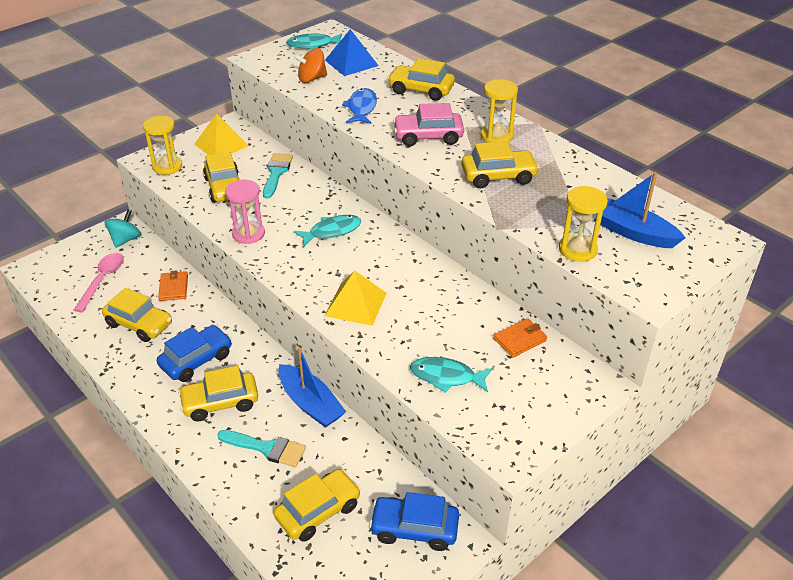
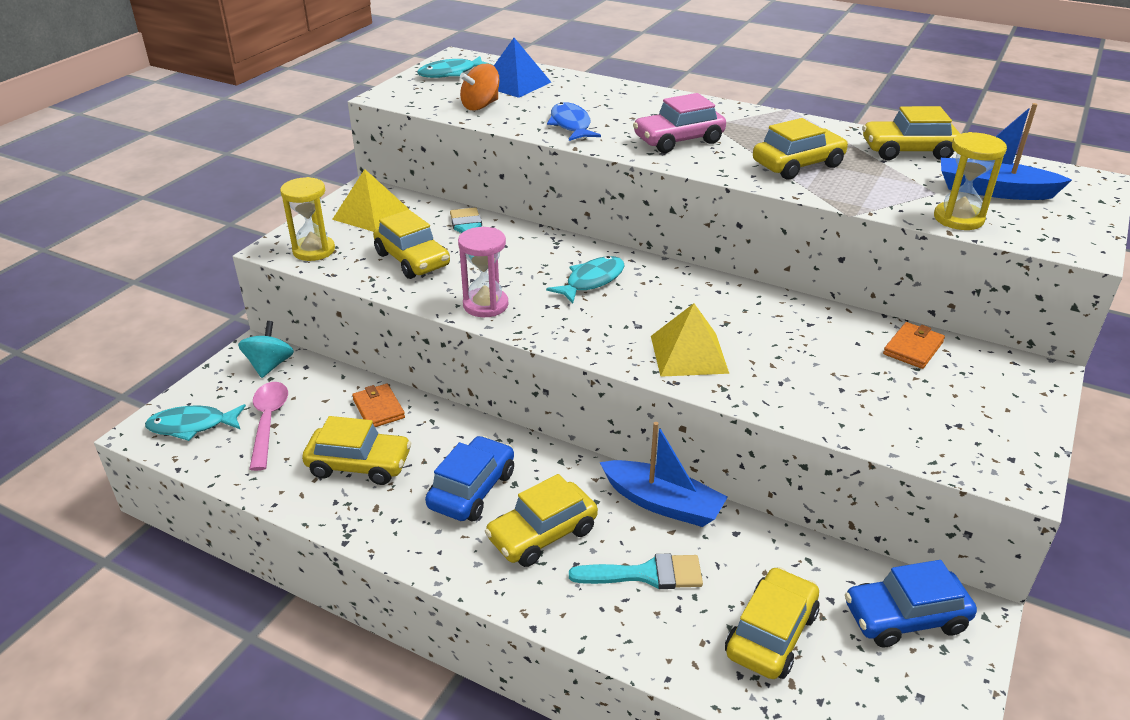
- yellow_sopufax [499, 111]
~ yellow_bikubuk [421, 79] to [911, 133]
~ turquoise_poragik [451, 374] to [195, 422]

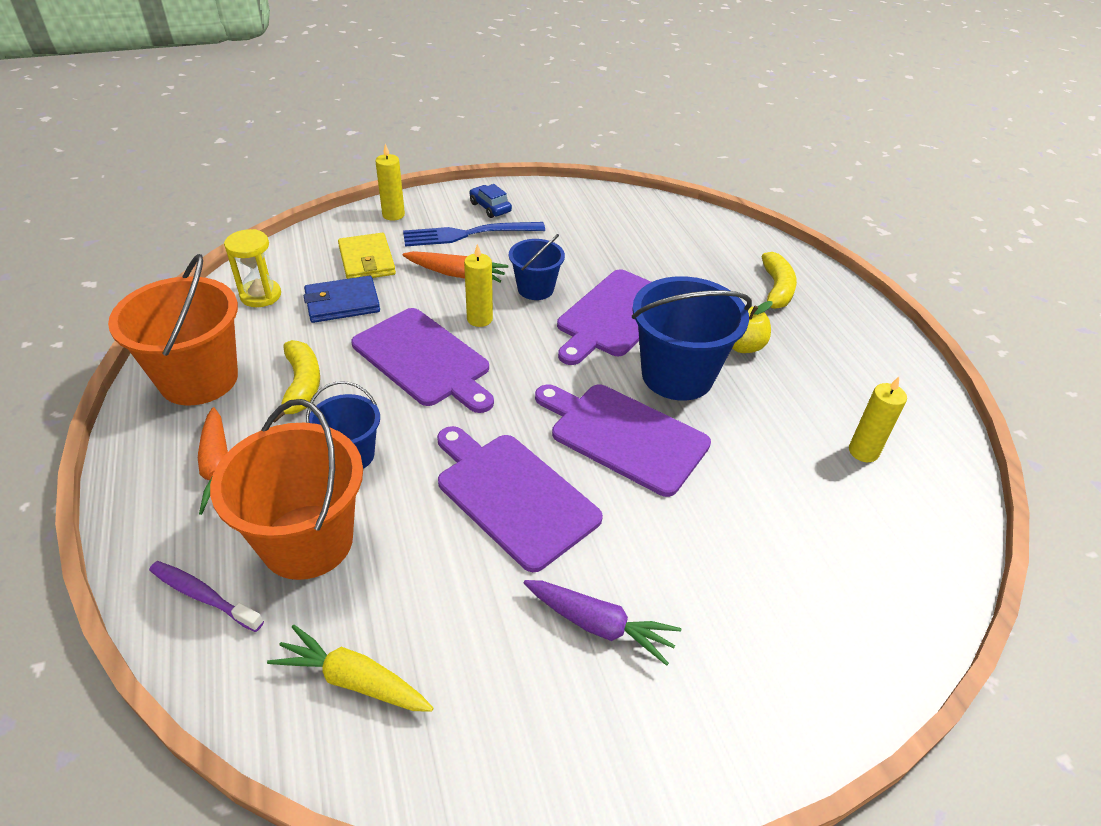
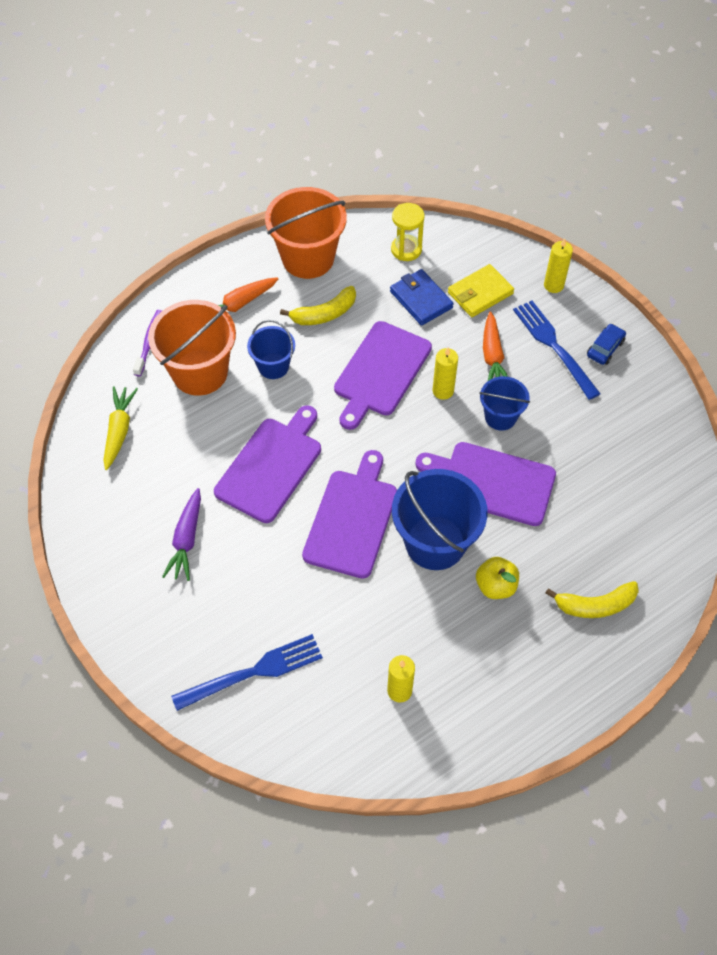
+ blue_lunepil [247, 672]

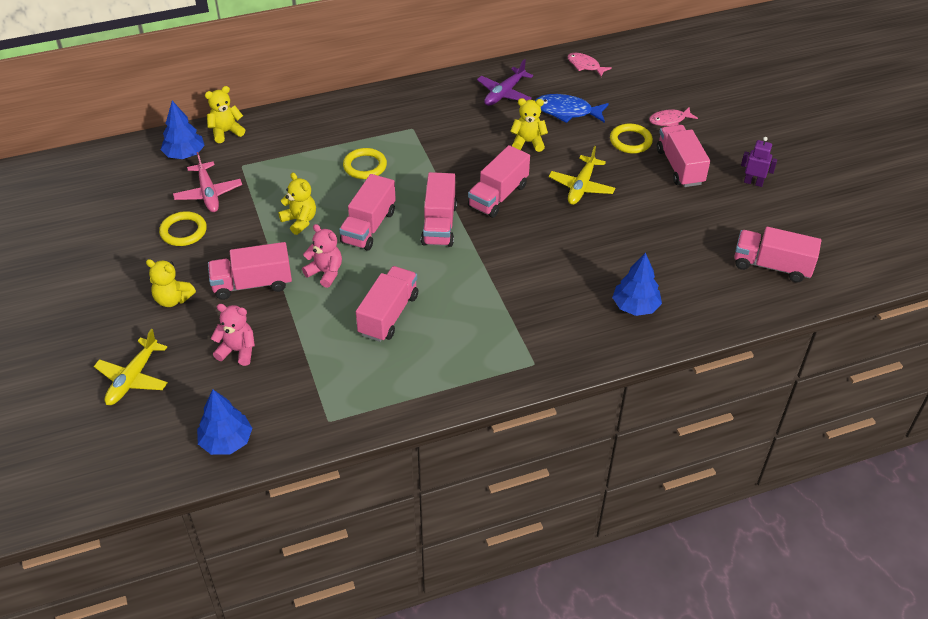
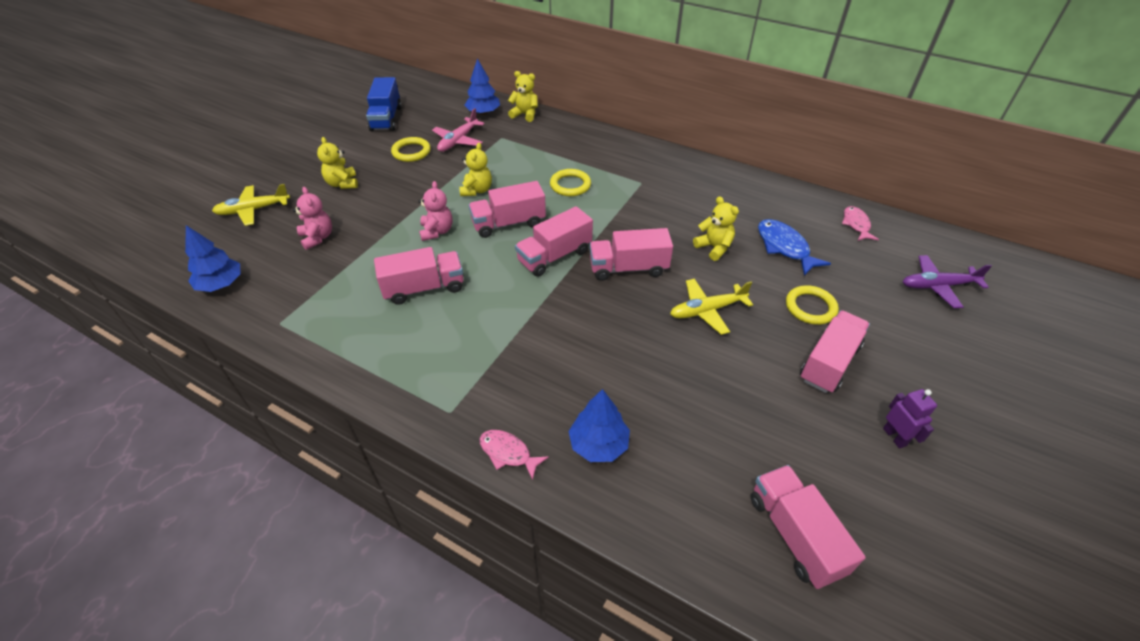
- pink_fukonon [250, 271]
+ blue_fukonon [384, 104]
~ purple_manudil [505, 82] to [947, 281]
~ pink_poragik [673, 116] to [514, 455]

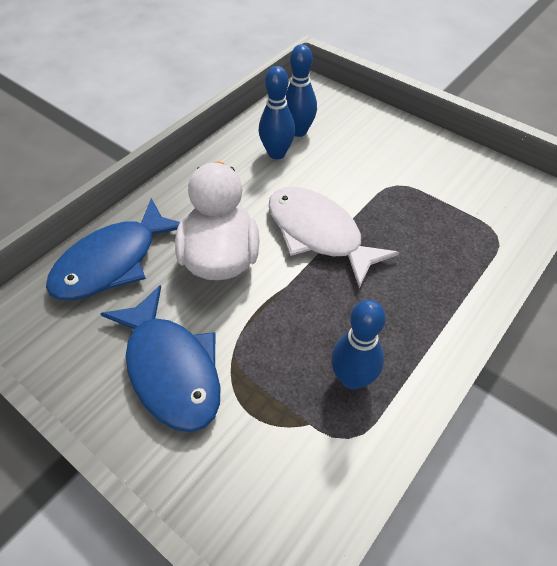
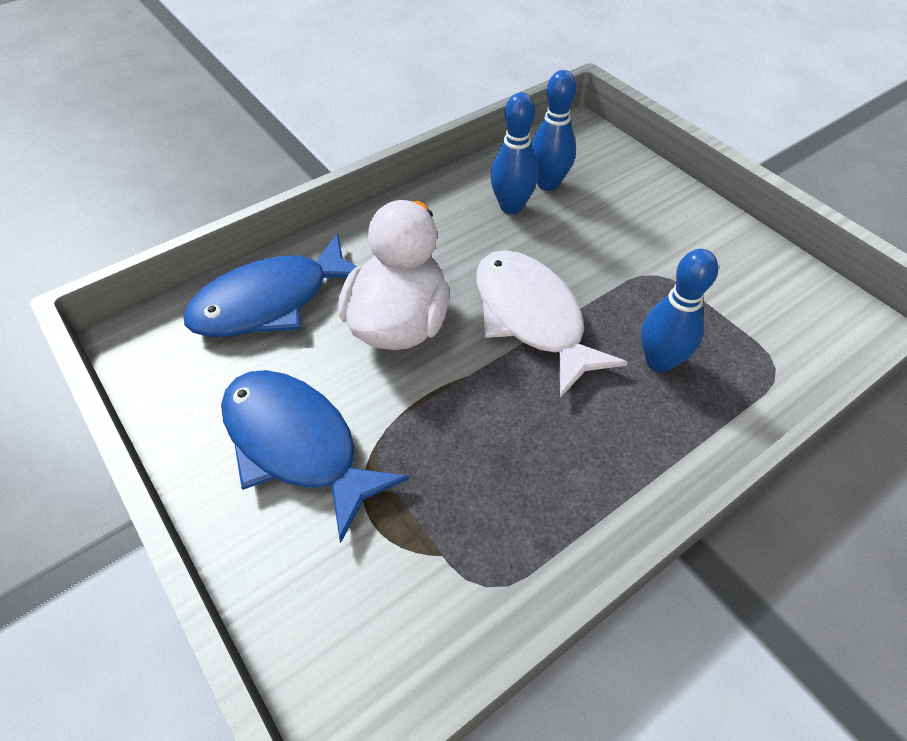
~ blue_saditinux [358, 345] to [679, 311]
~ blue_poragik [160, 358] = [315, 456] 150 degrees clockwise

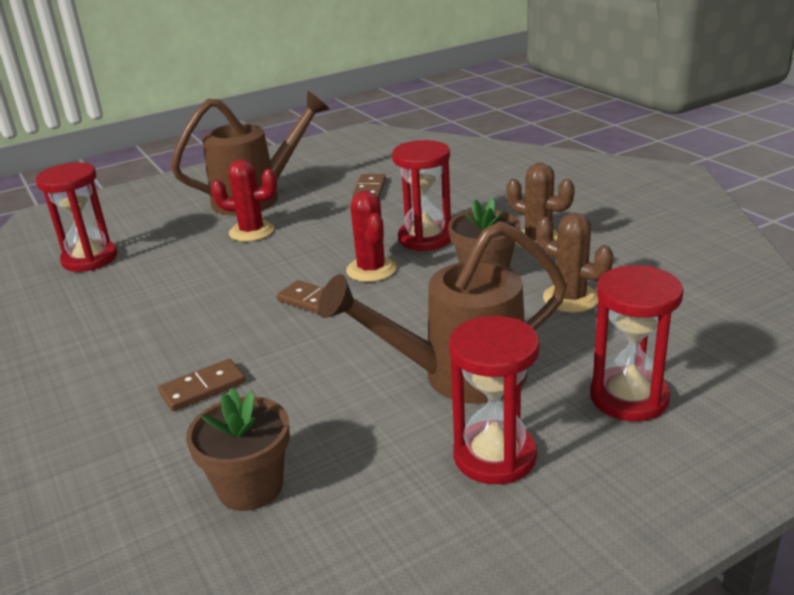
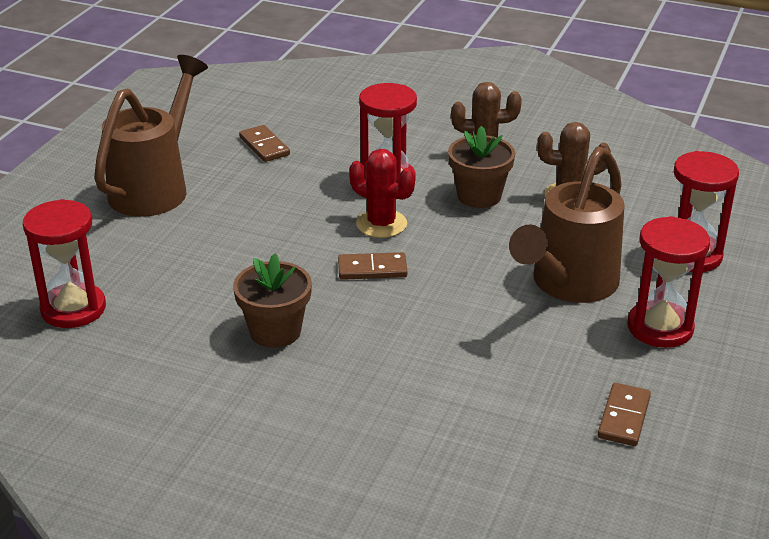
- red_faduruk [244, 200]
~ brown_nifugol [202, 385] to [624, 414]
~ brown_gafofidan [238, 449] to [272, 300]

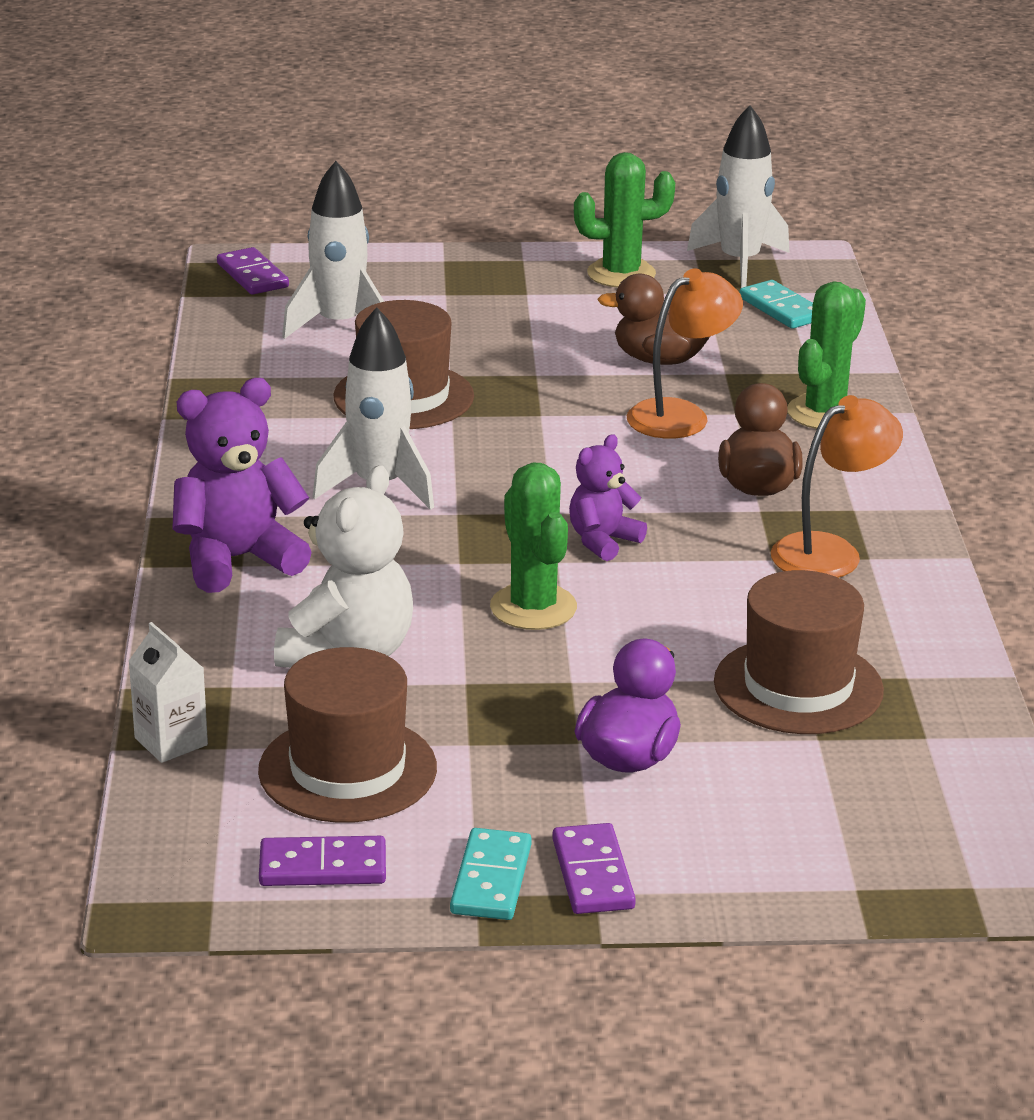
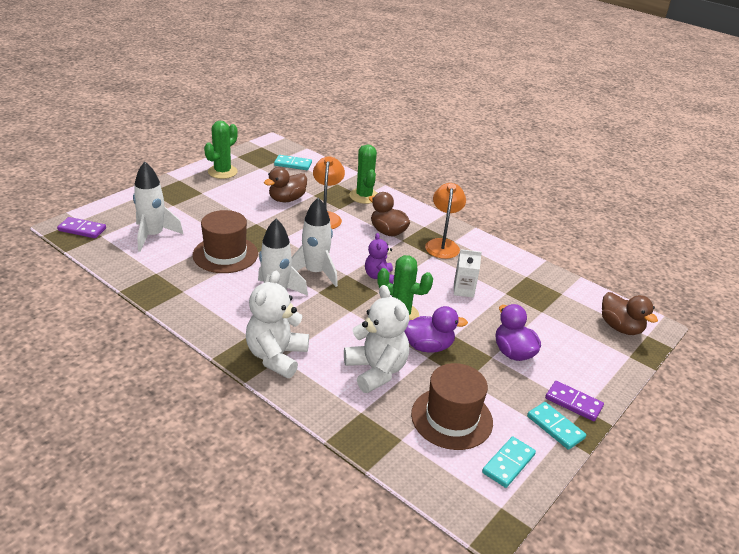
- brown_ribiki [799, 652]
+ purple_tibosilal [436, 329]
+ brown_tibosilal [630, 313]
~ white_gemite [168, 692] to [468, 273]
~ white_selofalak [738, 196] to [314, 242]
~ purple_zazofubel [242, 485] to white_zazofubel [277, 324]
~ purple_nifugol [322, 861] to turquoise_nifugol [509, 462]

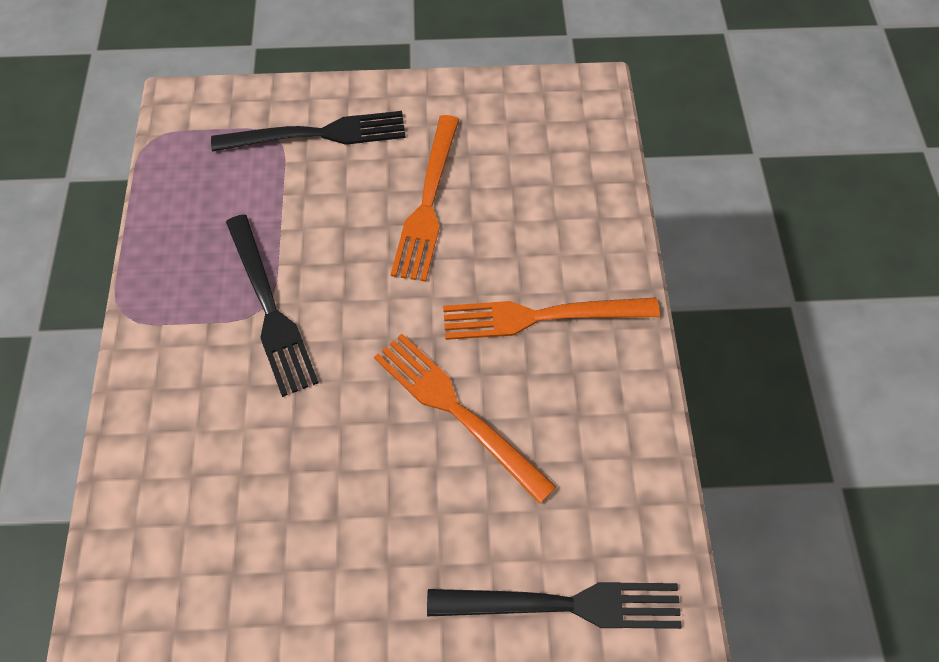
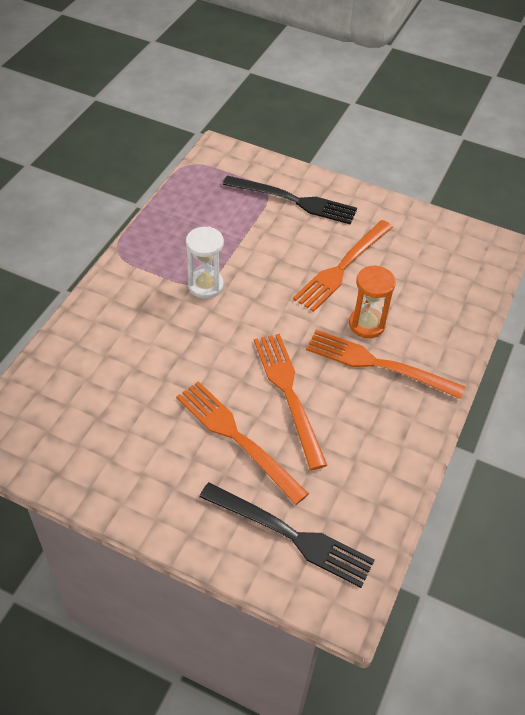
+ orange_lunepil [242, 443]
+ orange_sopufax [372, 301]
~ black_lunepil [272, 305] to white_sopufax [205, 262]

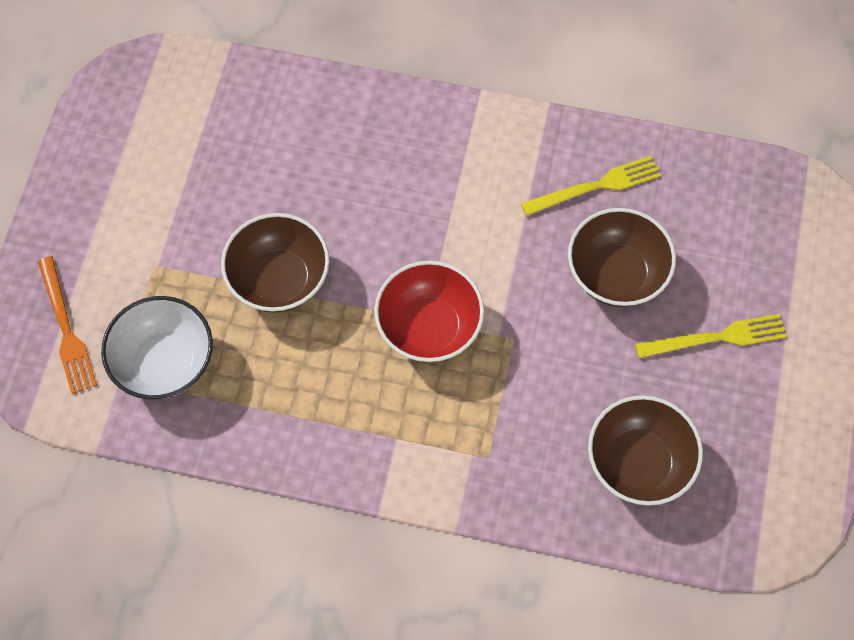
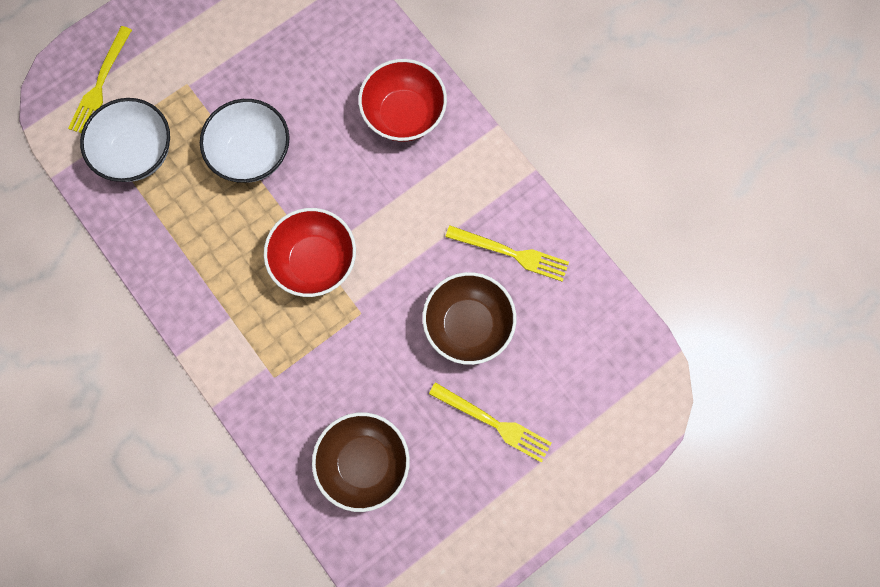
+ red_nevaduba [402, 100]
~ orange_lunepil [67, 325] to yellow_lunepil [100, 79]
~ brown_nevaduba [275, 262] to white_nevaduba [244, 141]

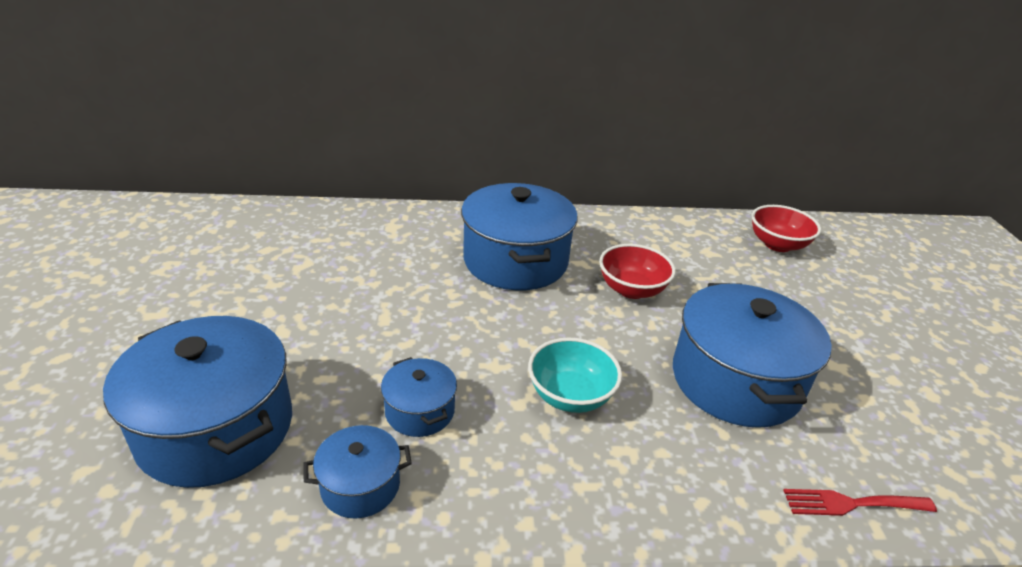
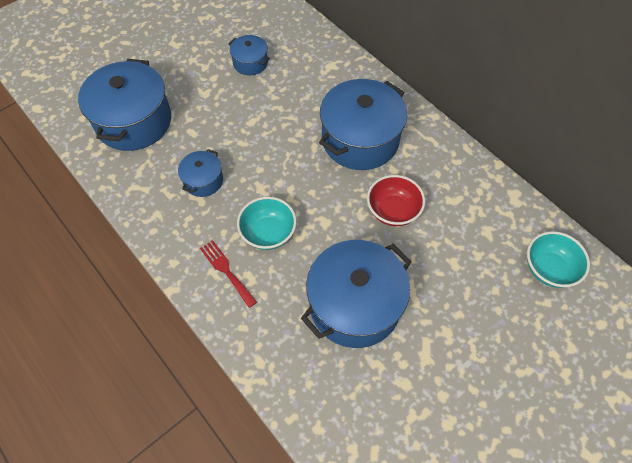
~ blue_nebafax [357, 472] to [249, 55]
~ red_lunepil [860, 502] to [228, 274]
~ red_nevaduba [786, 228] to turquoise_nevaduba [558, 259]

